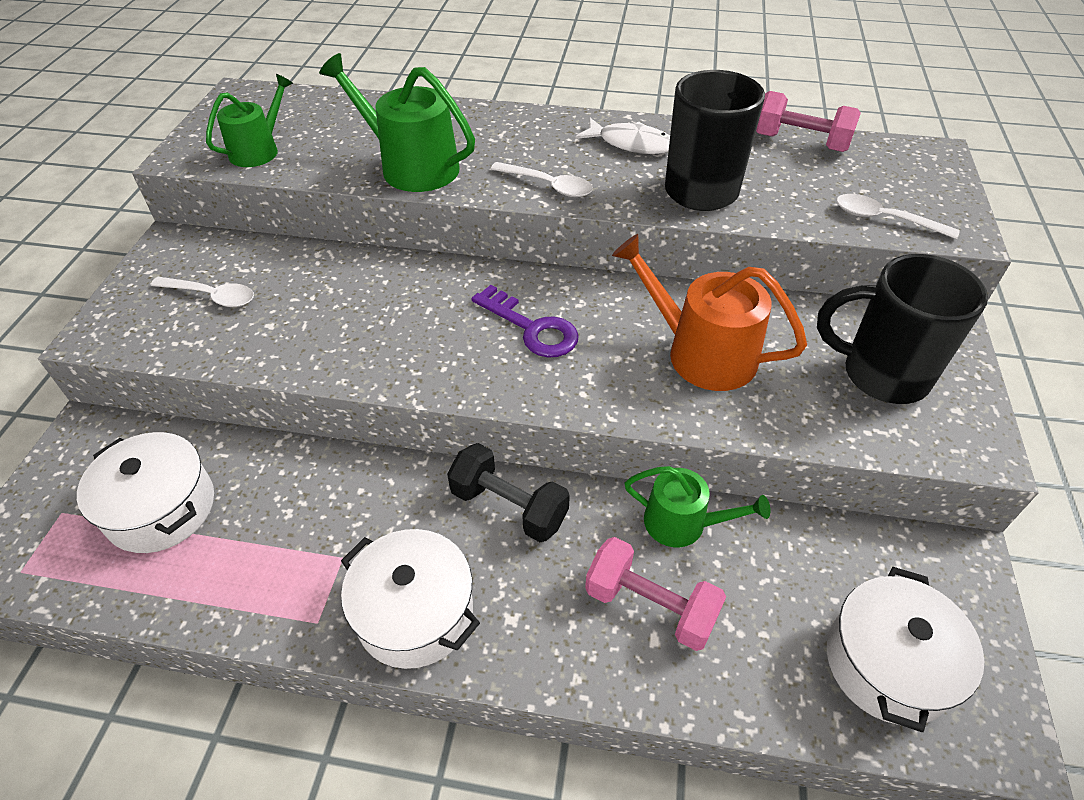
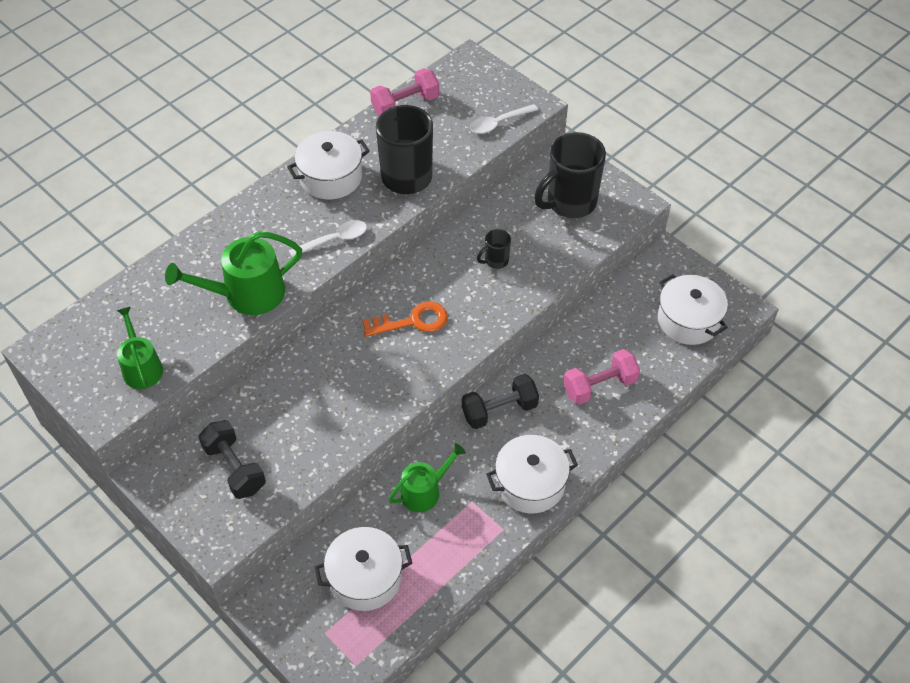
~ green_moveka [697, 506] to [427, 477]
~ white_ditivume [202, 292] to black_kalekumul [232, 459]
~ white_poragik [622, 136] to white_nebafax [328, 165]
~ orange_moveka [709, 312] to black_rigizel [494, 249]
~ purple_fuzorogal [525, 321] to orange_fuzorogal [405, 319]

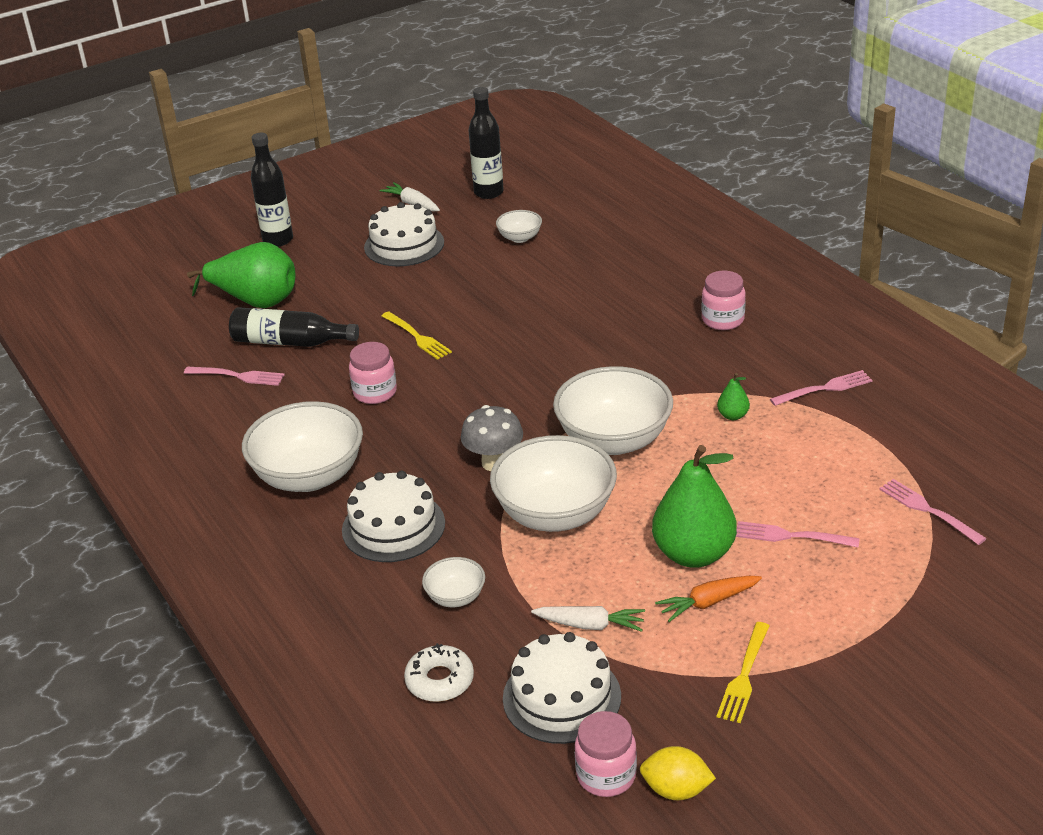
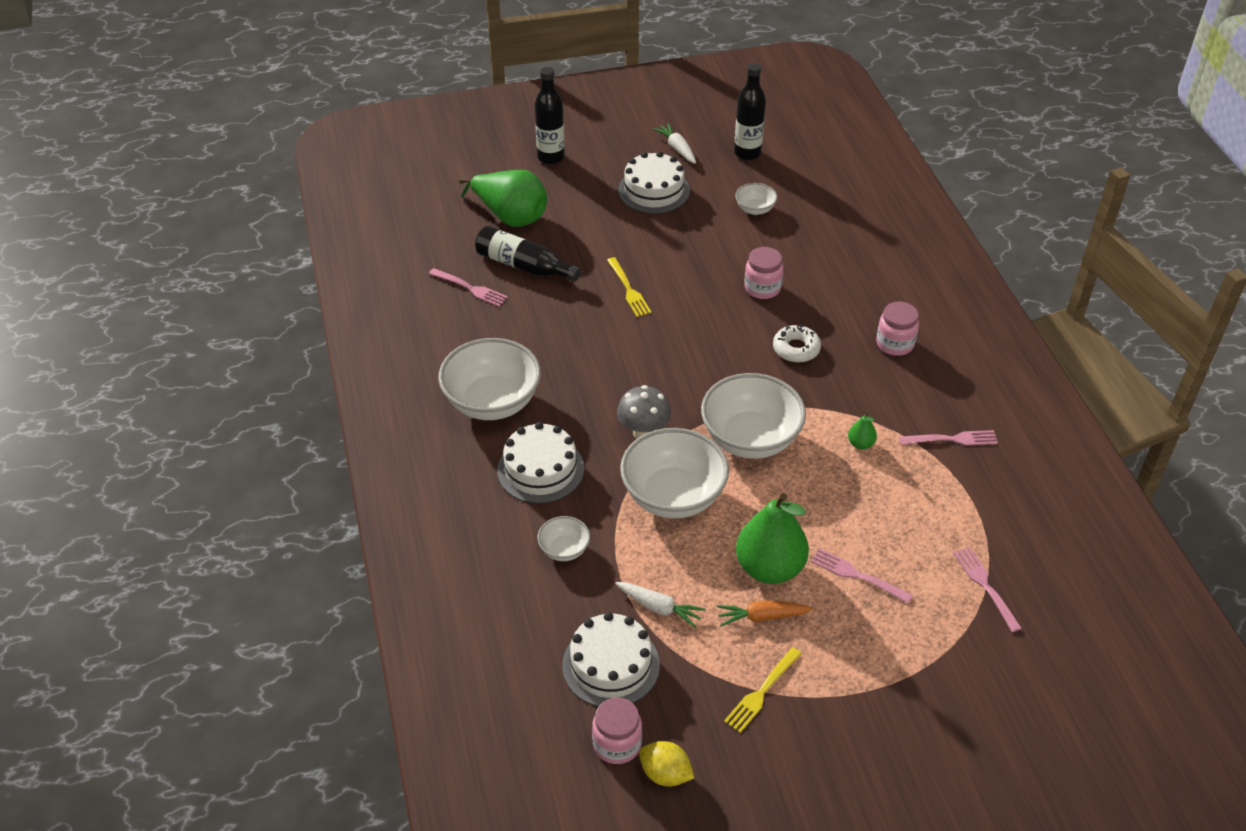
~ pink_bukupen [373, 373] to [763, 273]
~ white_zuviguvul [439, 672] to [797, 343]

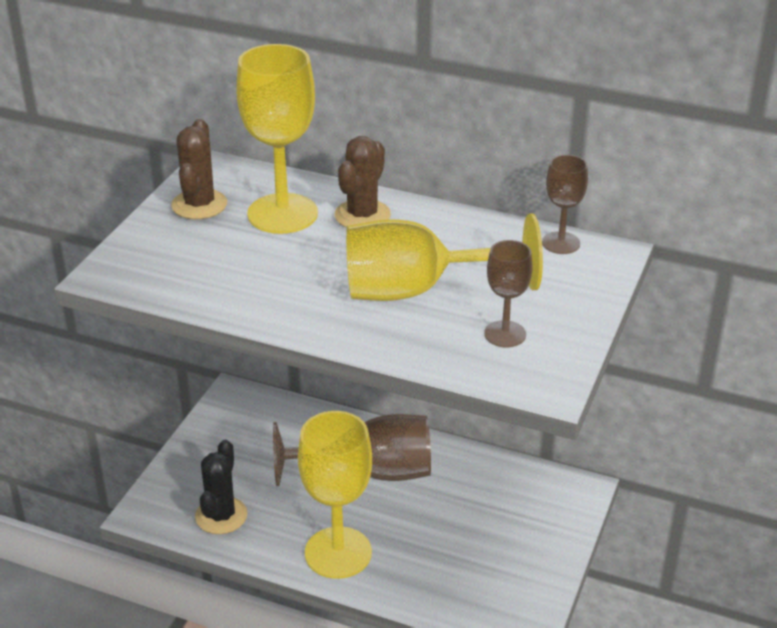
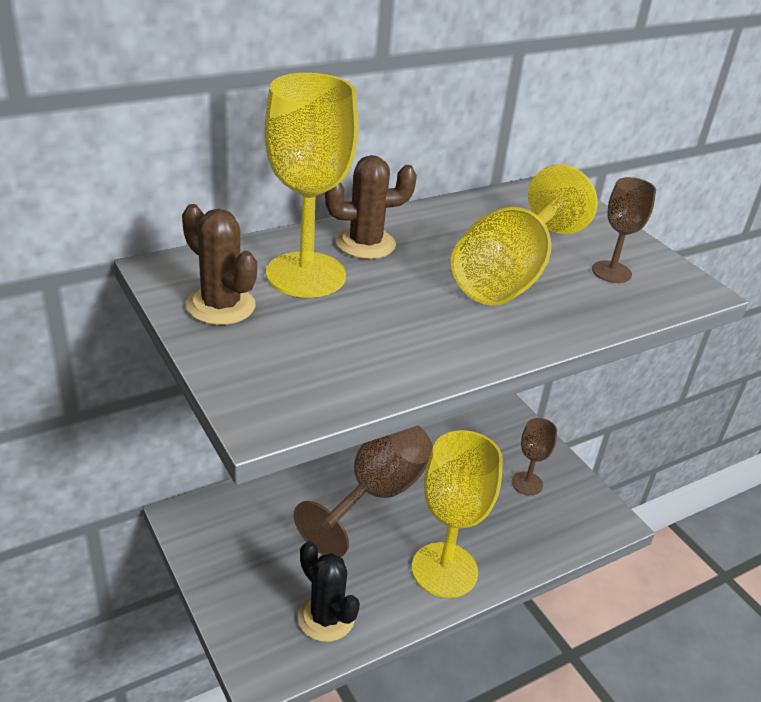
~ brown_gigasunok [565, 204] to [534, 456]
~ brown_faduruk [362, 182] = [371, 207] 75 degrees counterclockwise

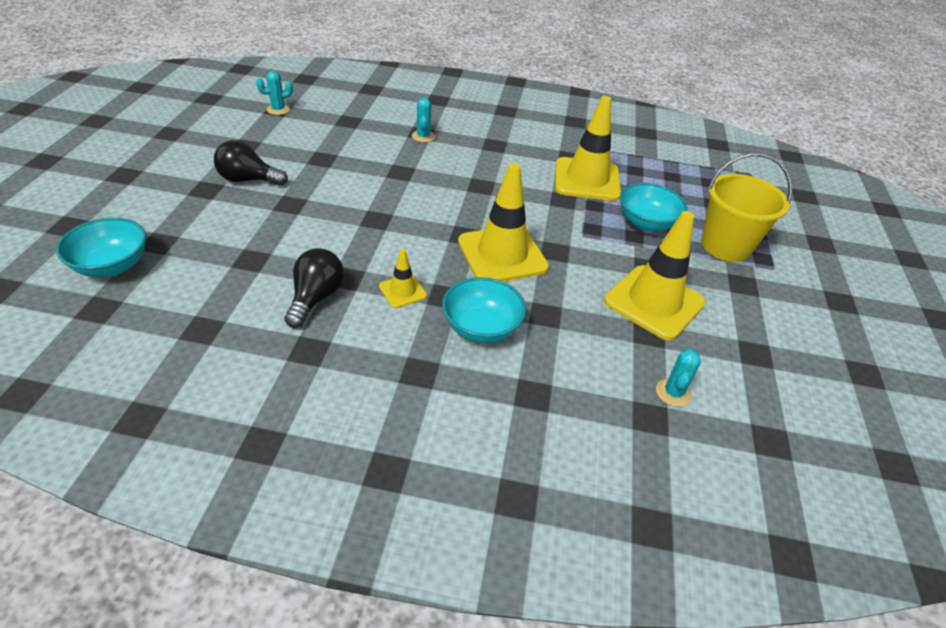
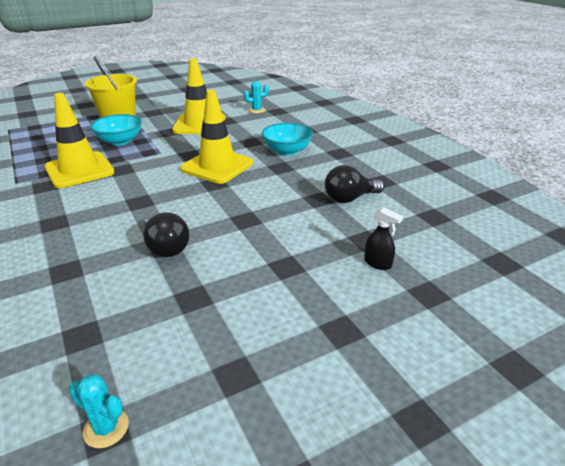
- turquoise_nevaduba [101, 247]
- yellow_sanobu [403, 278]
- turquoise_faduruk [423, 119]
+ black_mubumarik [383, 239]
~ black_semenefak [251, 163] to [166, 235]

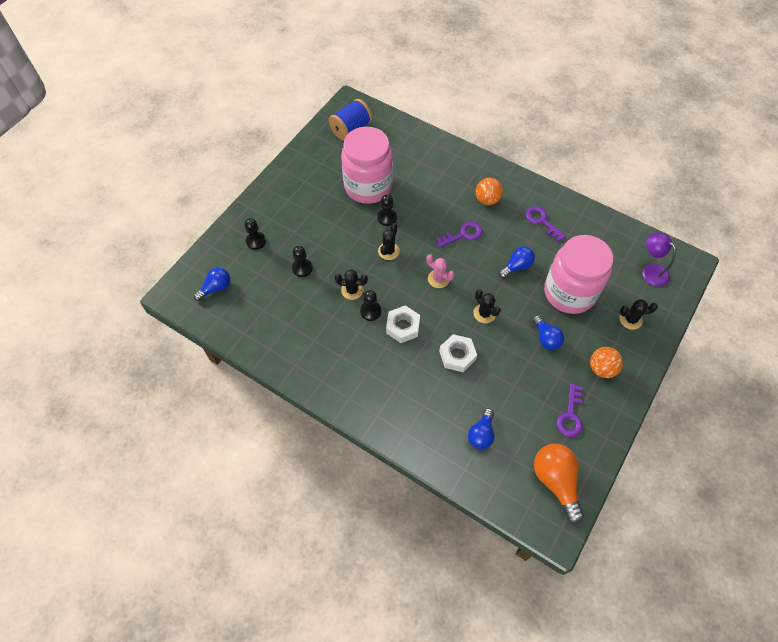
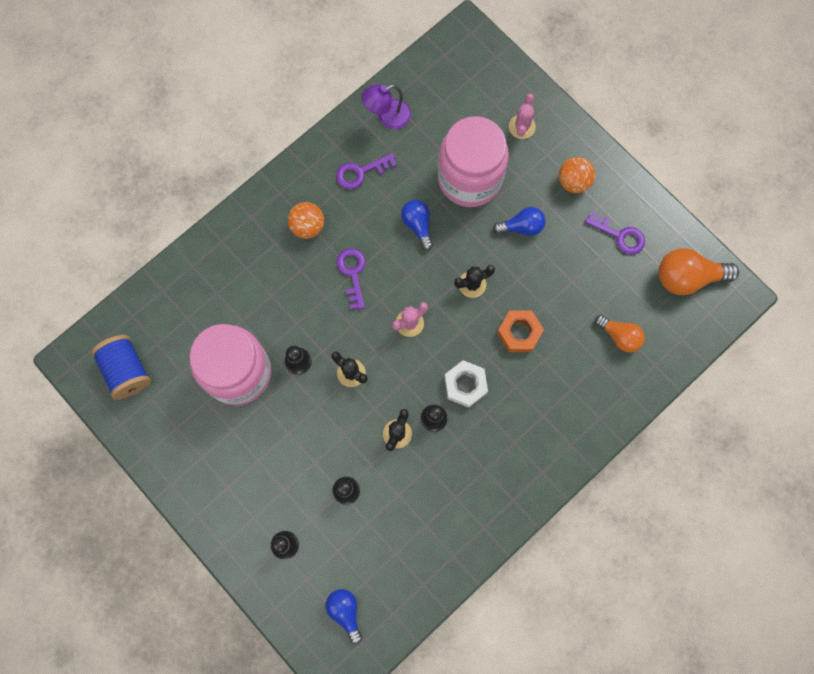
~ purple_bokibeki [659, 259] to [386, 106]
~ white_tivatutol [458, 353] to orange_tivatutol [520, 331]
~ blue_semenefak [481, 428] to orange_semenefak [620, 334]
~ black_faduruk [639, 314] to pink_faduruk [522, 116]

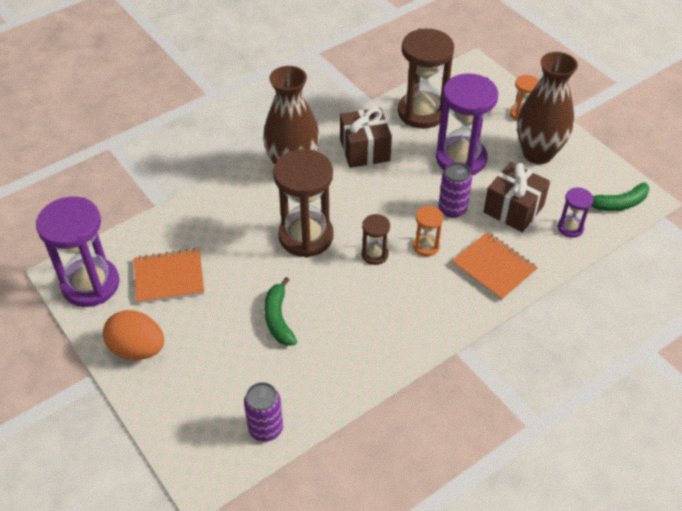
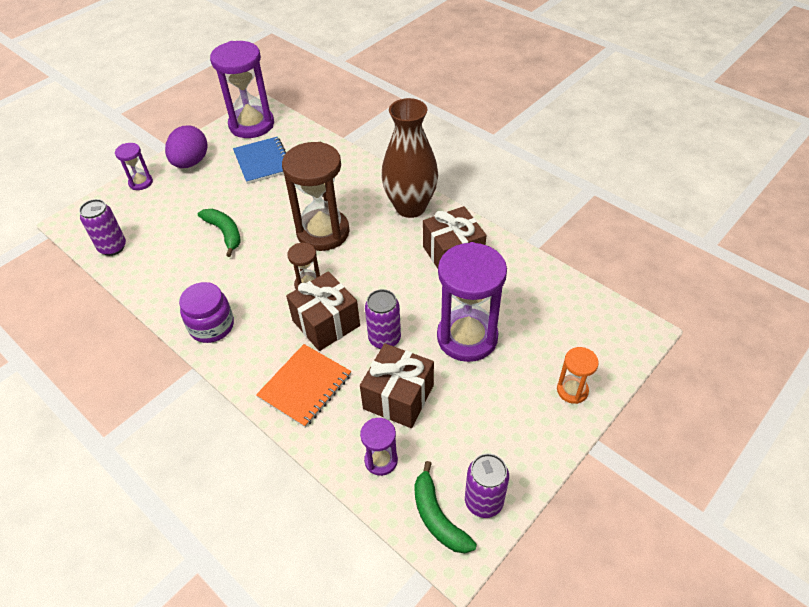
- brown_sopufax [426, 78]
- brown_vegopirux [547, 108]
+ purple_sopufax [134, 166]
+ purple_bukupen [206, 312]
+ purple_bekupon [487, 485]
~ orange_sopufax [428, 231] to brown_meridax [323, 311]
~ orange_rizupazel [133, 335] to purple_rizupazel [186, 146]
~ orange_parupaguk [169, 276] to blue_parupaguk [259, 160]
~ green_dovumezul [280, 311] = [219, 233] 75 degrees clockwise

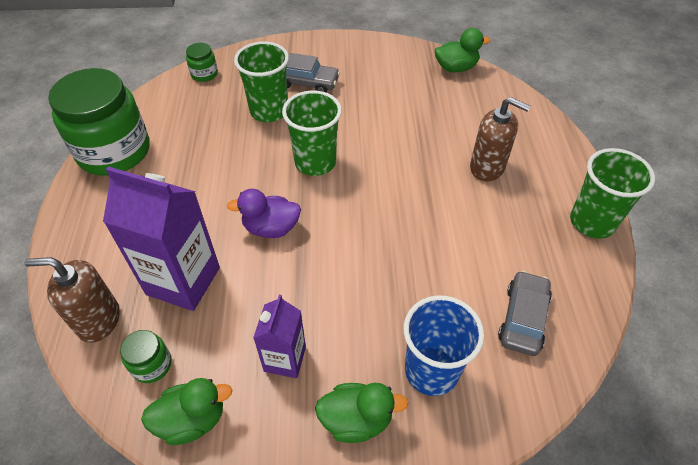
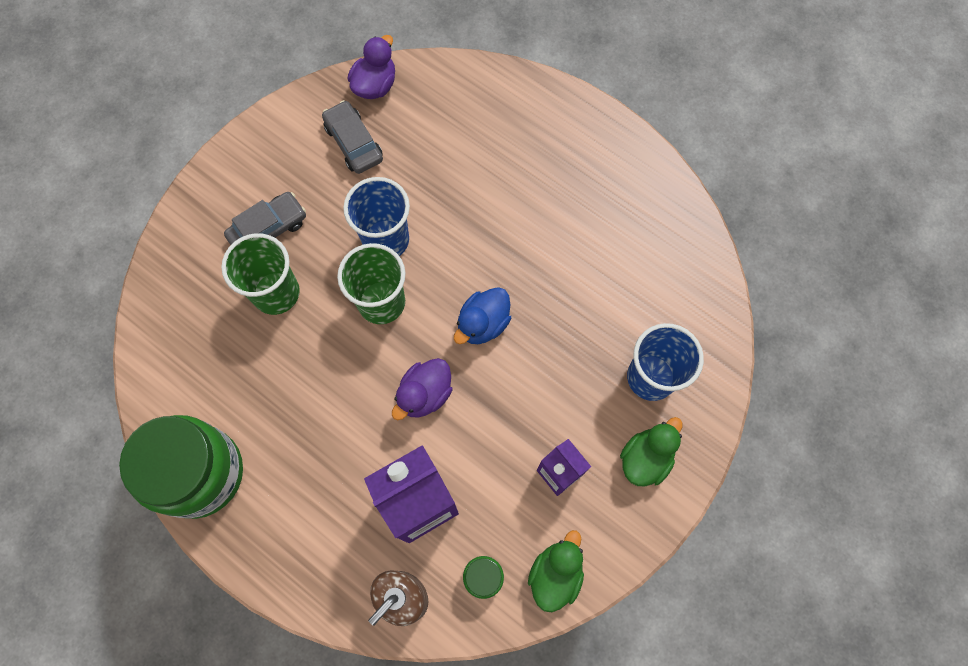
- green_bukupen [202, 62]
- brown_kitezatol [500, 139]
- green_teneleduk [612, 193]
+ blue_teneleduk [376, 216]
+ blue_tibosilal [482, 315]
~ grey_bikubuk [525, 313] to [352, 137]
~ green_tibosilal [463, 50] to purple_tibosilal [371, 67]

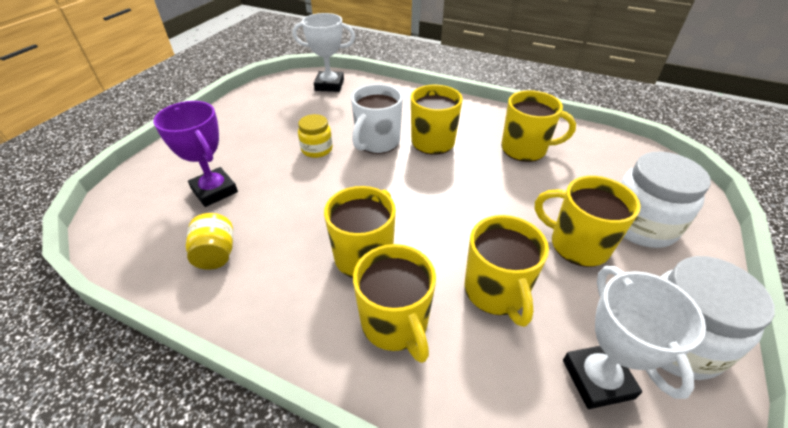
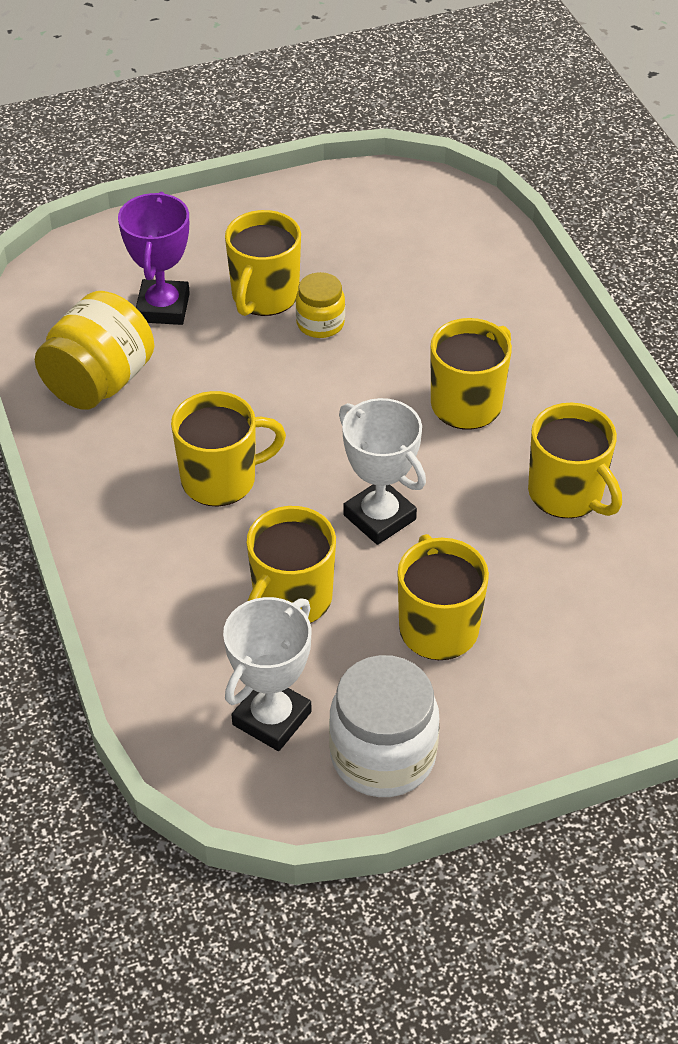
- white_rigizel [377, 119]
- white_bukupen [665, 200]
~ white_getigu [324, 52] to [382, 471]
~ yellow_rigizel [394, 303] to [263, 263]
~ yellow_bukupen [209, 241] = [94, 350] x1.77

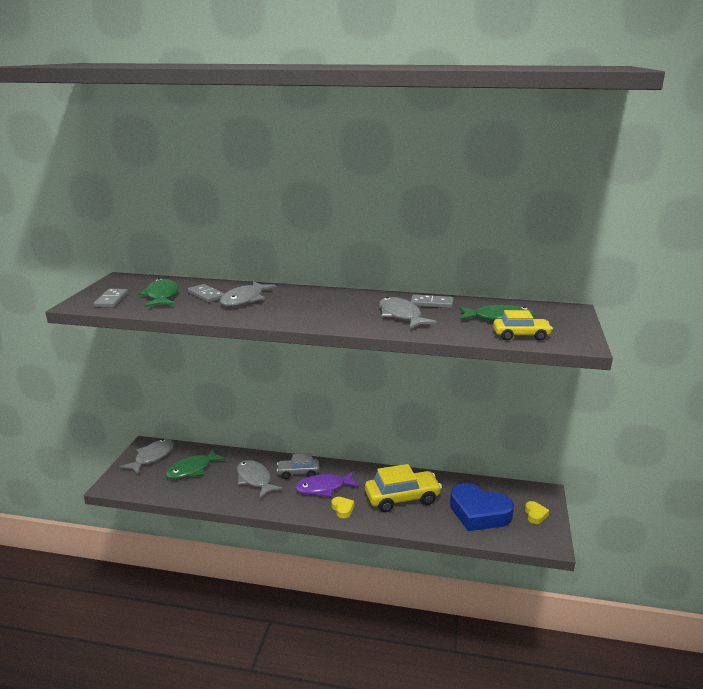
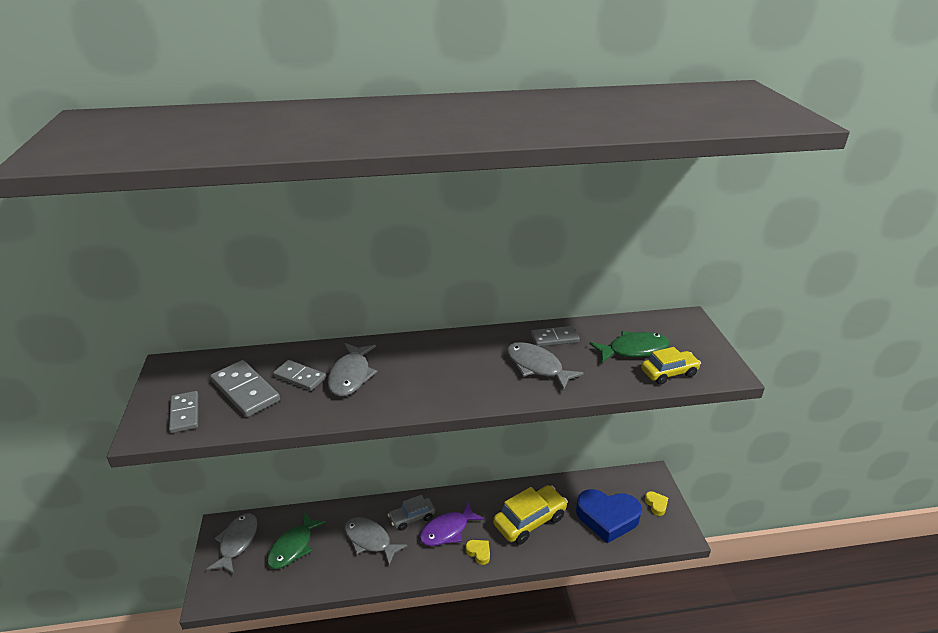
~ green_poragik [158, 292] to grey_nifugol [245, 388]

